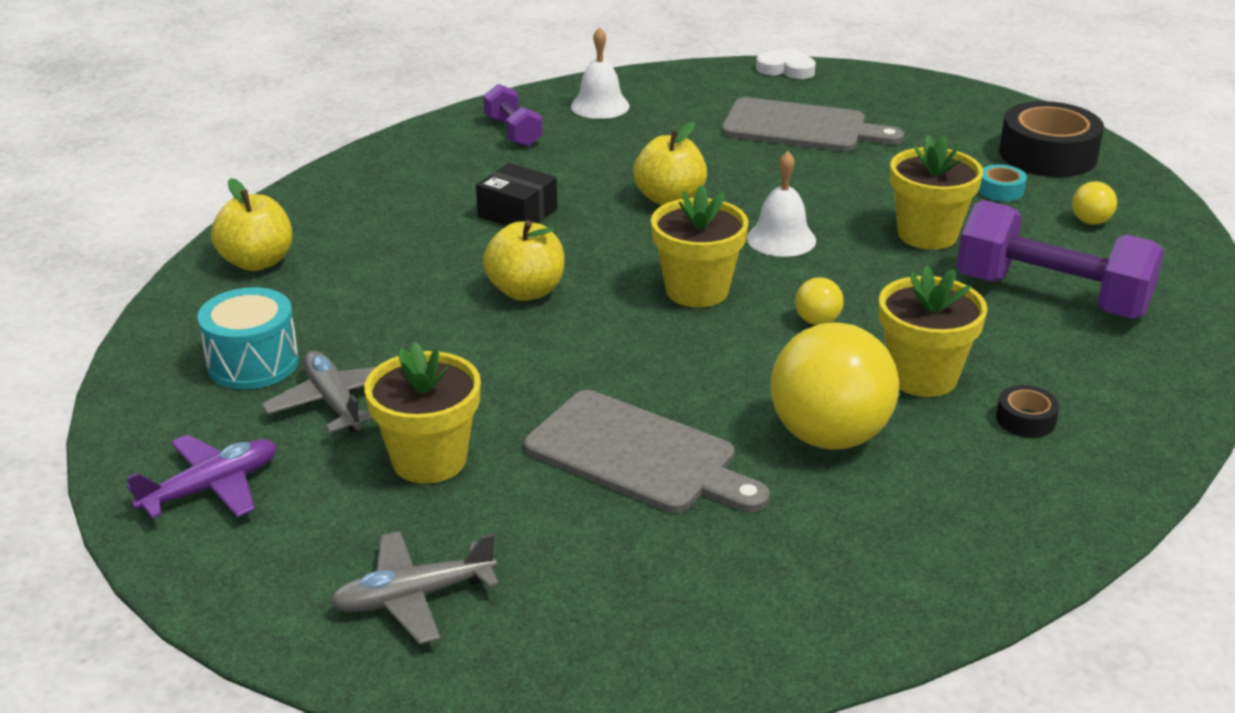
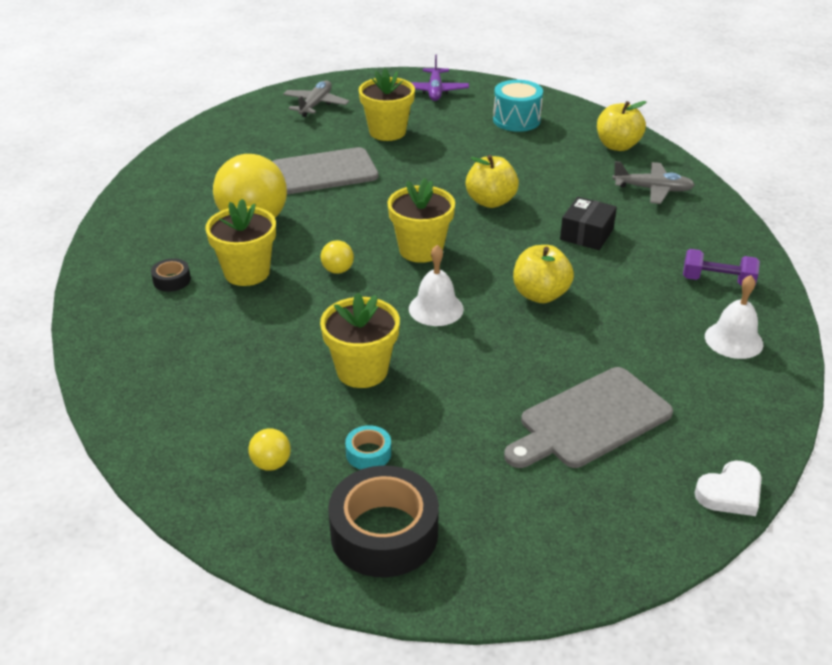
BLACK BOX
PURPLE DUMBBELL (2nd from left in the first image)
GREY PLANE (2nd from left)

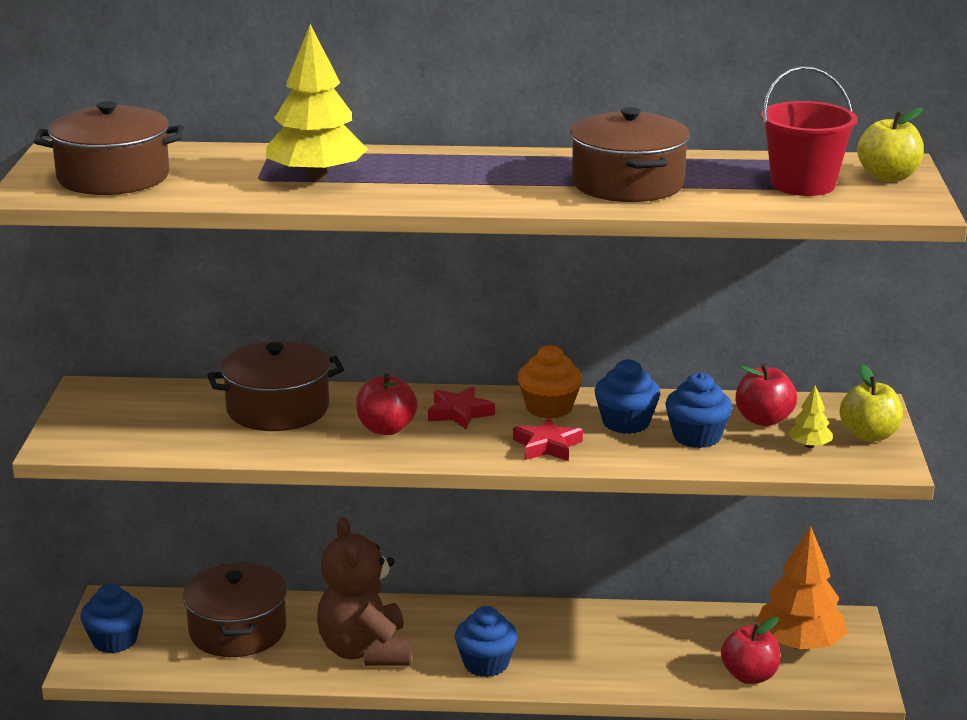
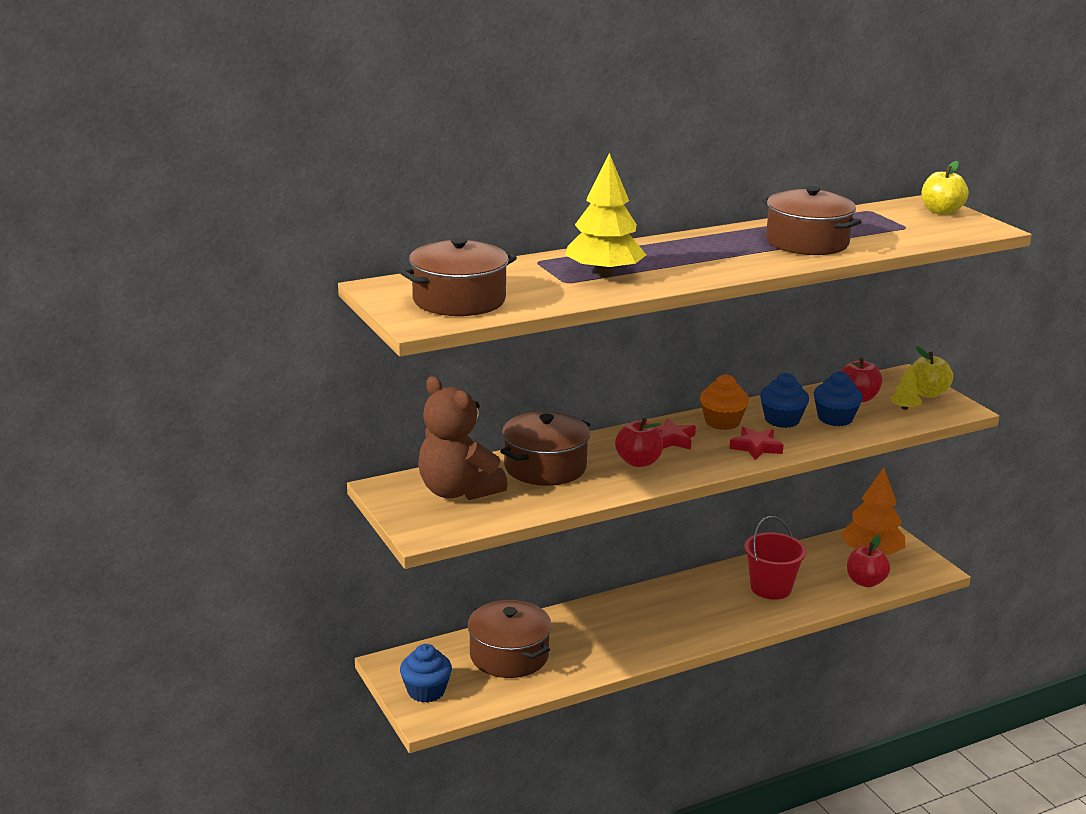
RED BUCKET
BROWN TEDDY BEAR
BLUE CUPCAKE (2nd from left in the first image)

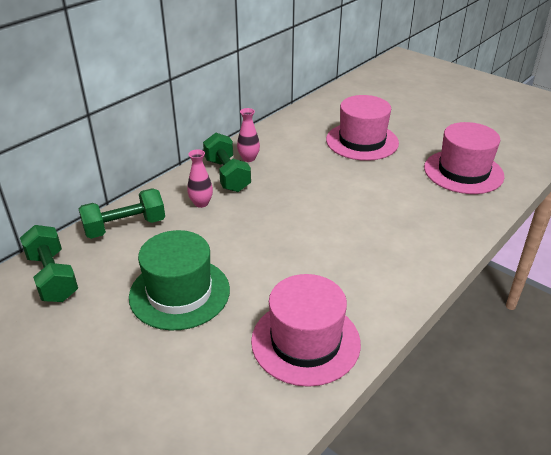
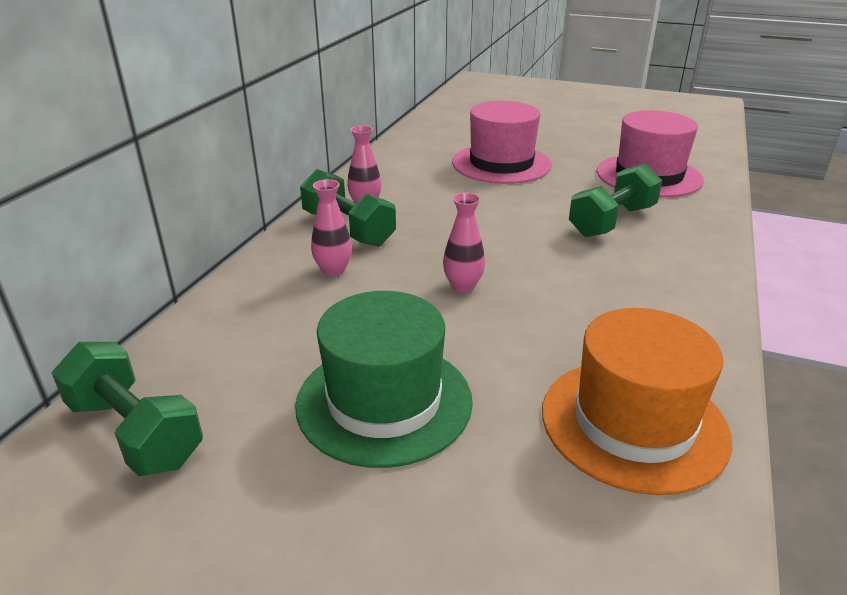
GREEN DUMBBELL (3rd from left)
ORANGE HAT
PINK VASE (3rd from left)

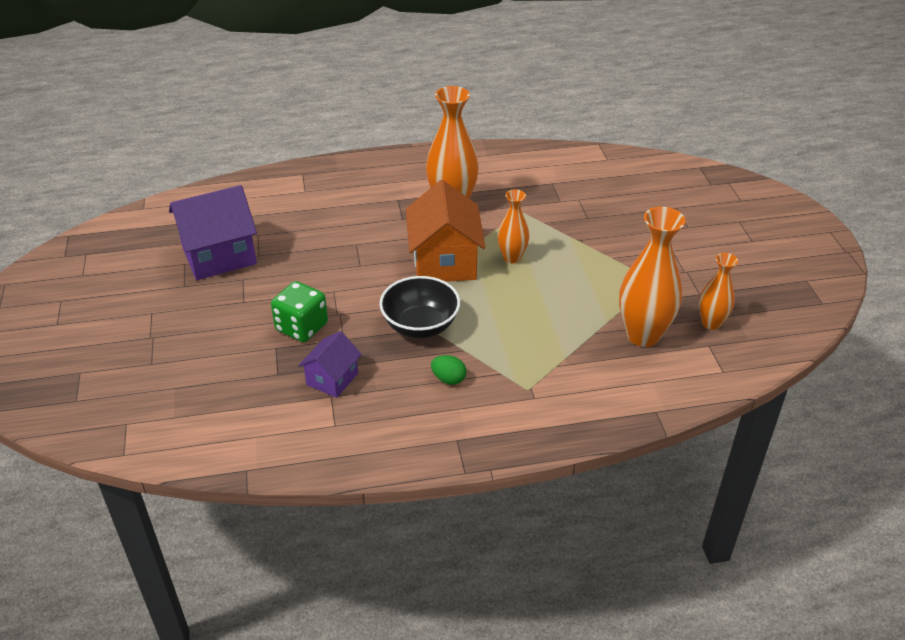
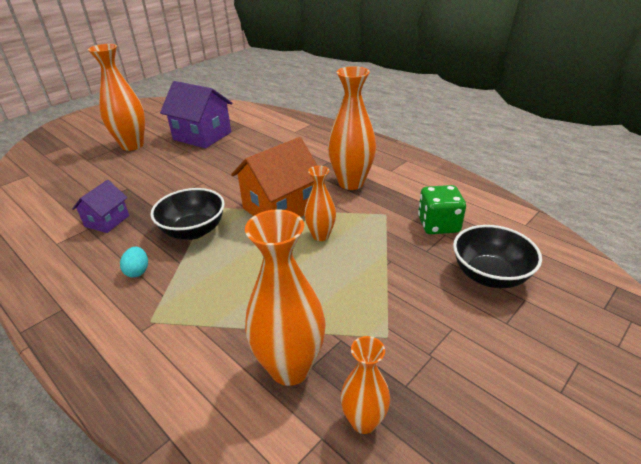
GREEN DICE
PURPLE HOUSE (1st from left)
TURQUOISE EGG
ORANGE VASE (1st from left)
BLACK BOWL (2nd from left)

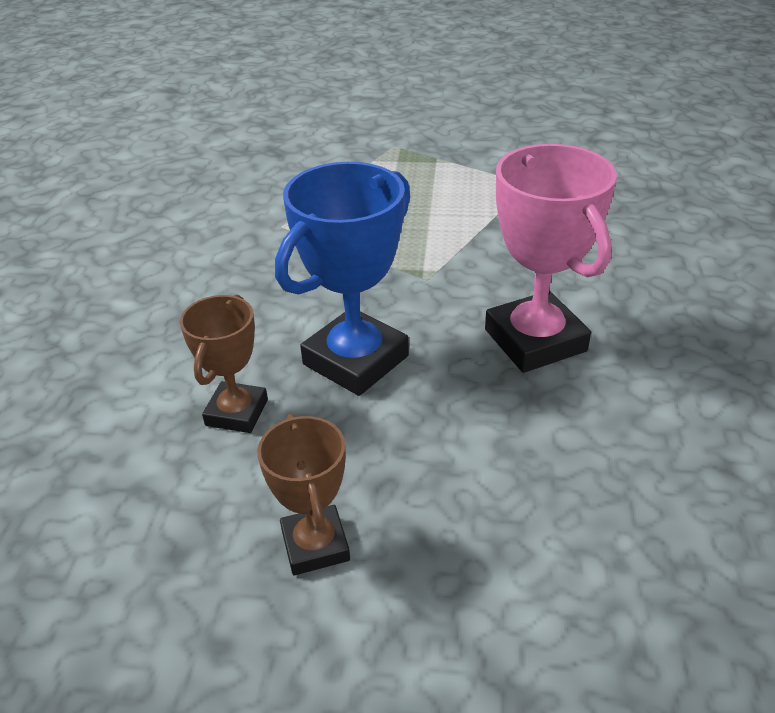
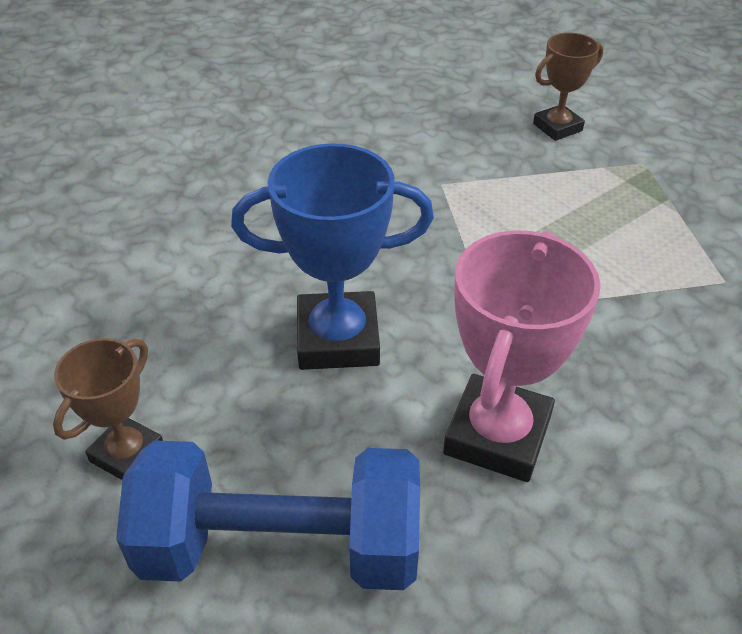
BROWN TROPHY (2nd from left)
BLUE DUMBBELL

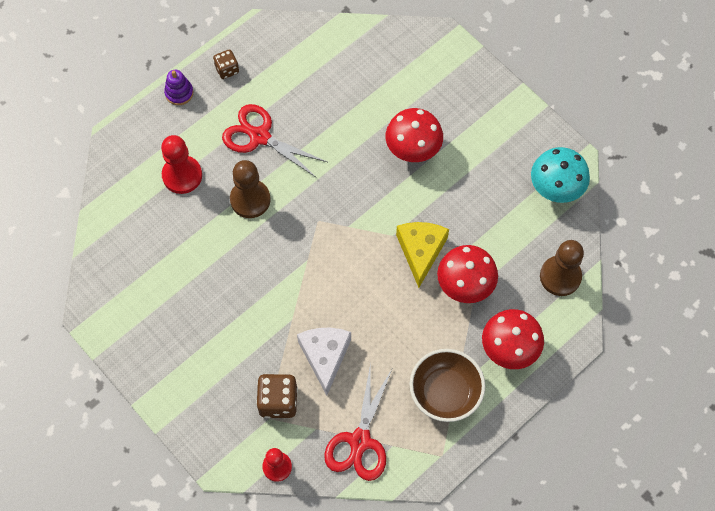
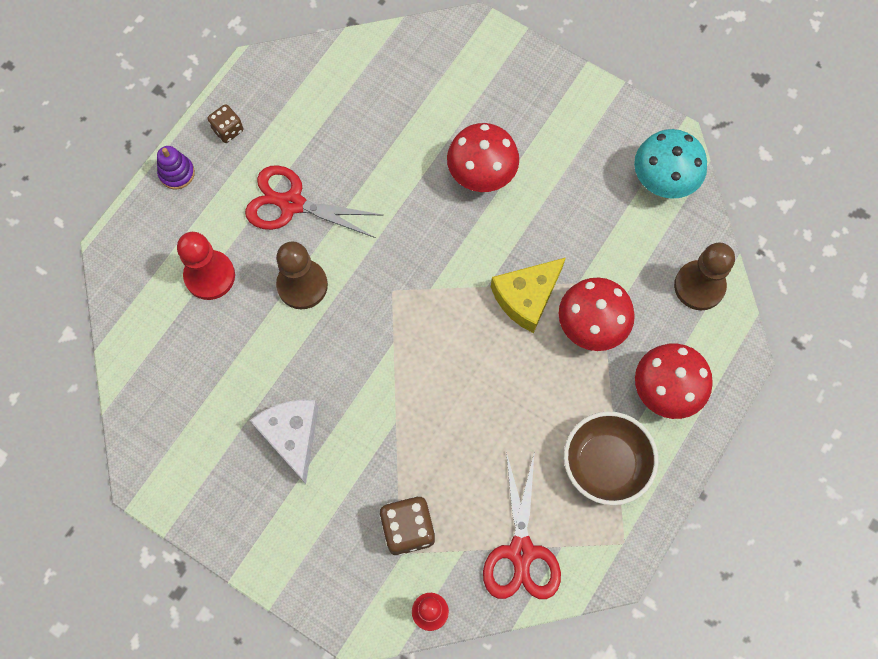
YELLOW CHEESE
WHITE CHEESE

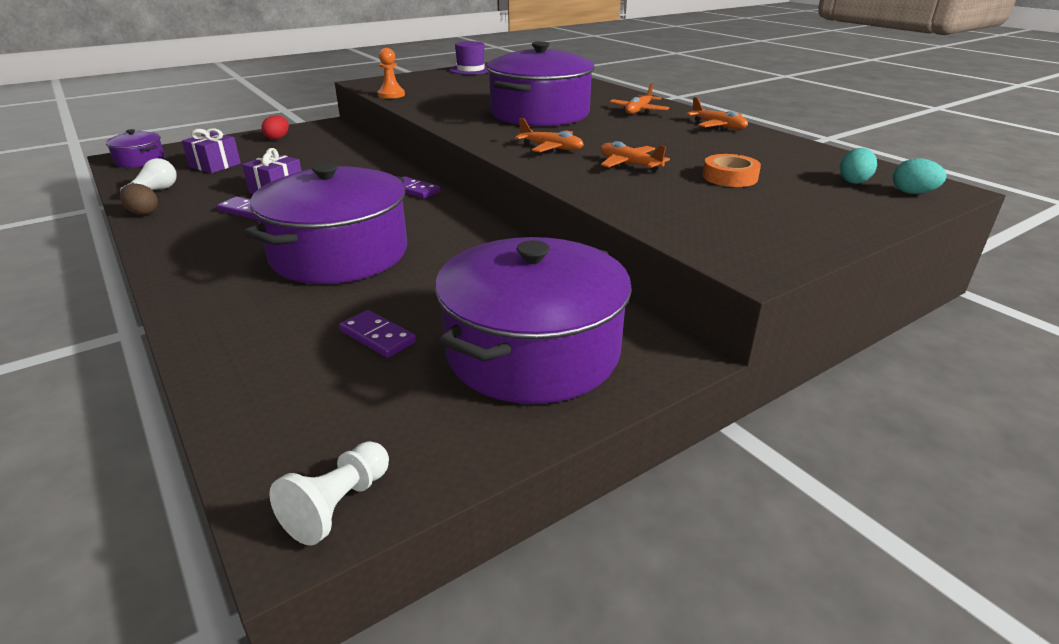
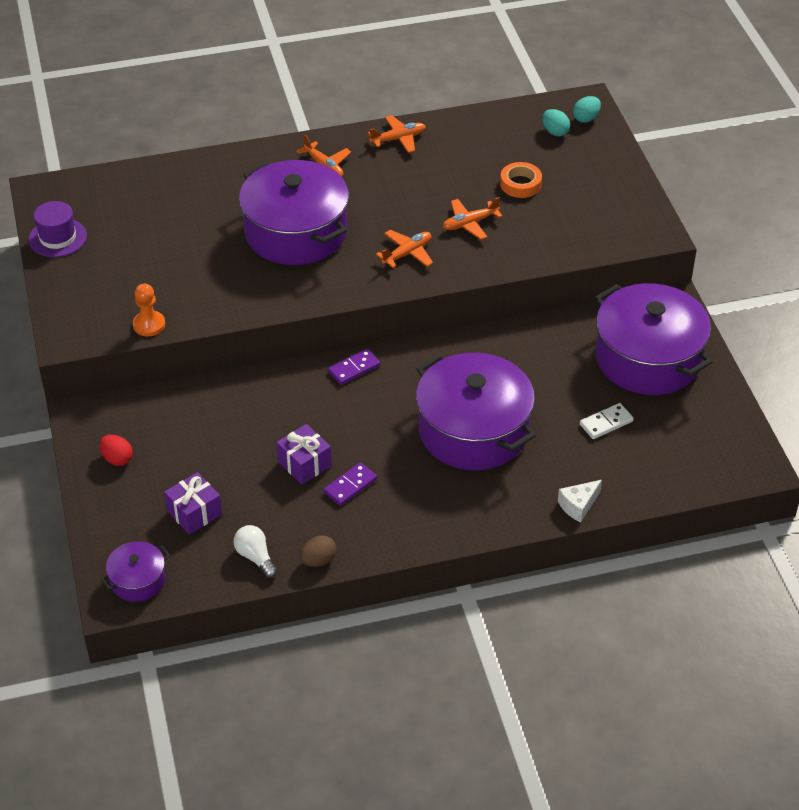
WHITE DOMINO
WHITE PAWN
WHITE CHEESE

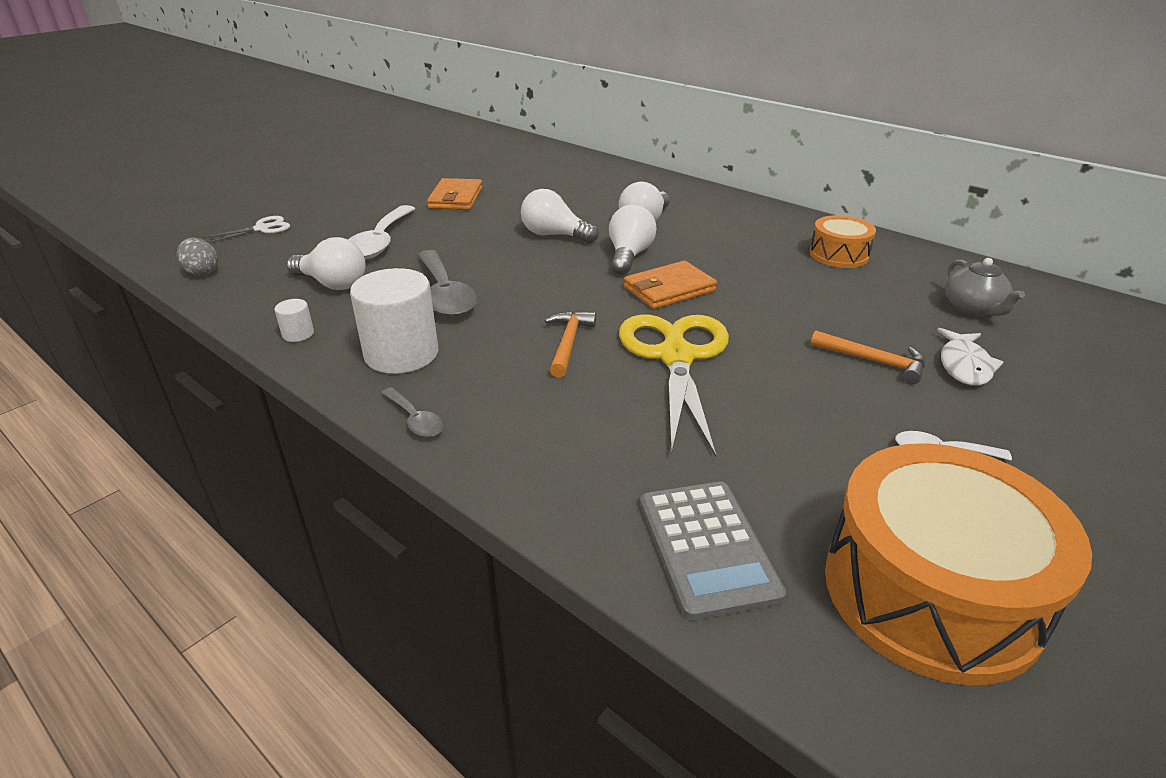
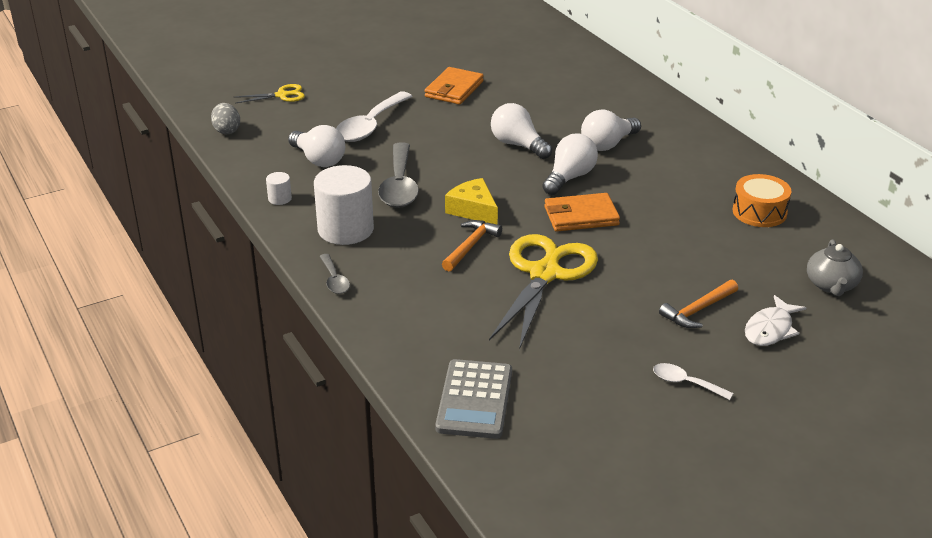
YELLOW SCISSORS (1st from left)
ORANGE HAMMER (2nd from left)
ORANGE DRUM (2nd from left in the first image)
YELLOW CHEESE

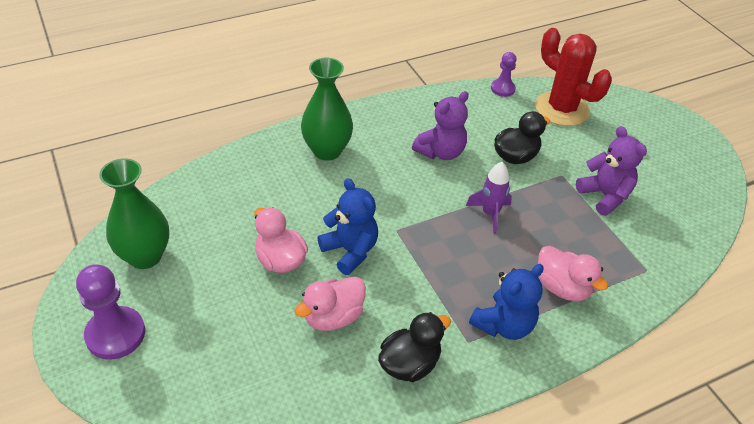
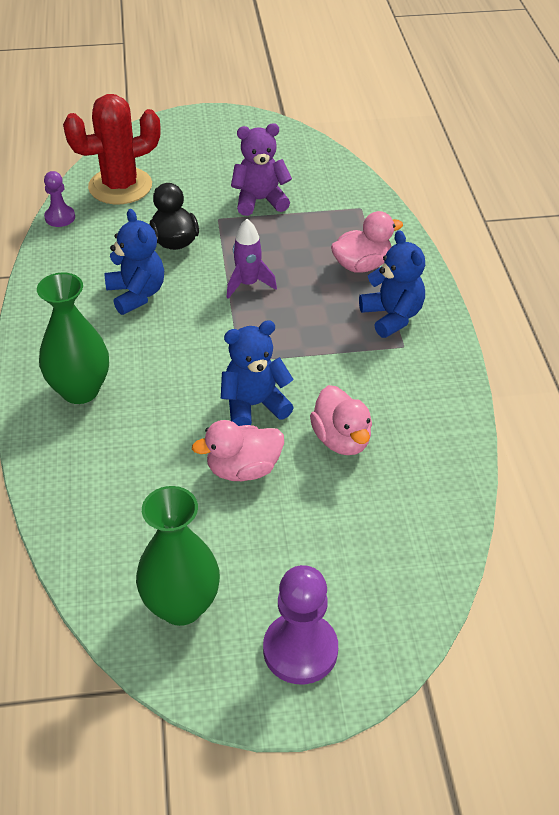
BLUE TEDDY BEAR (1st from left)
BLACK DUCK (1st from left in the first image)

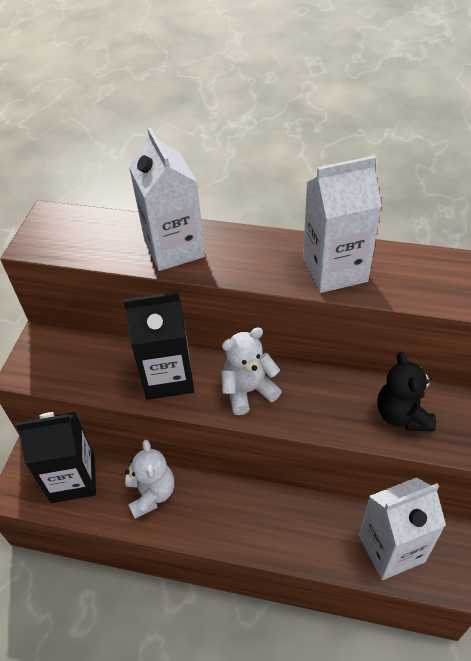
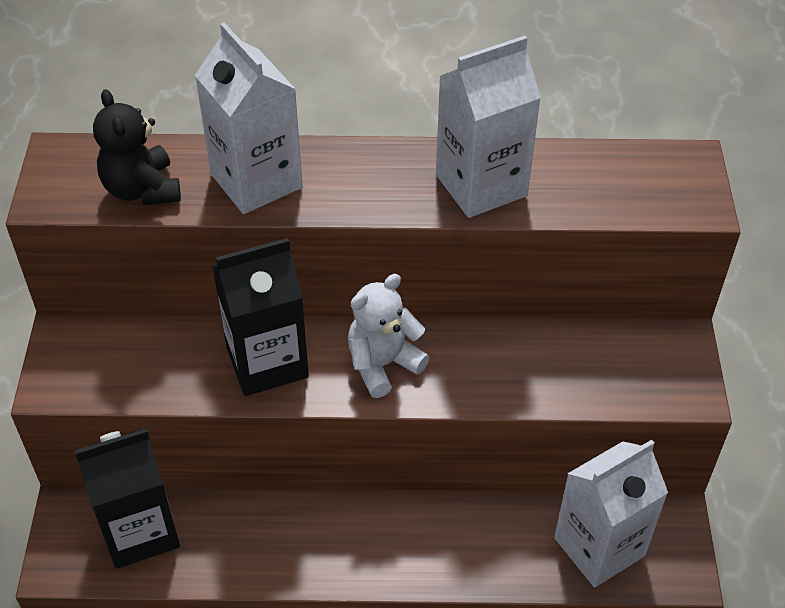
BLACK TEDDY BEAR
WHITE TEDDY BEAR (1st from left in the first image)

